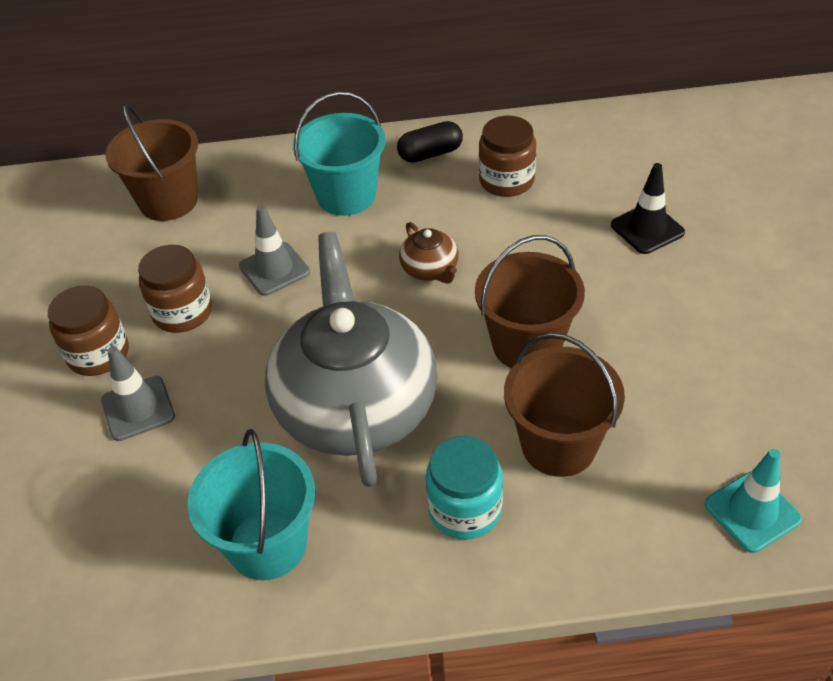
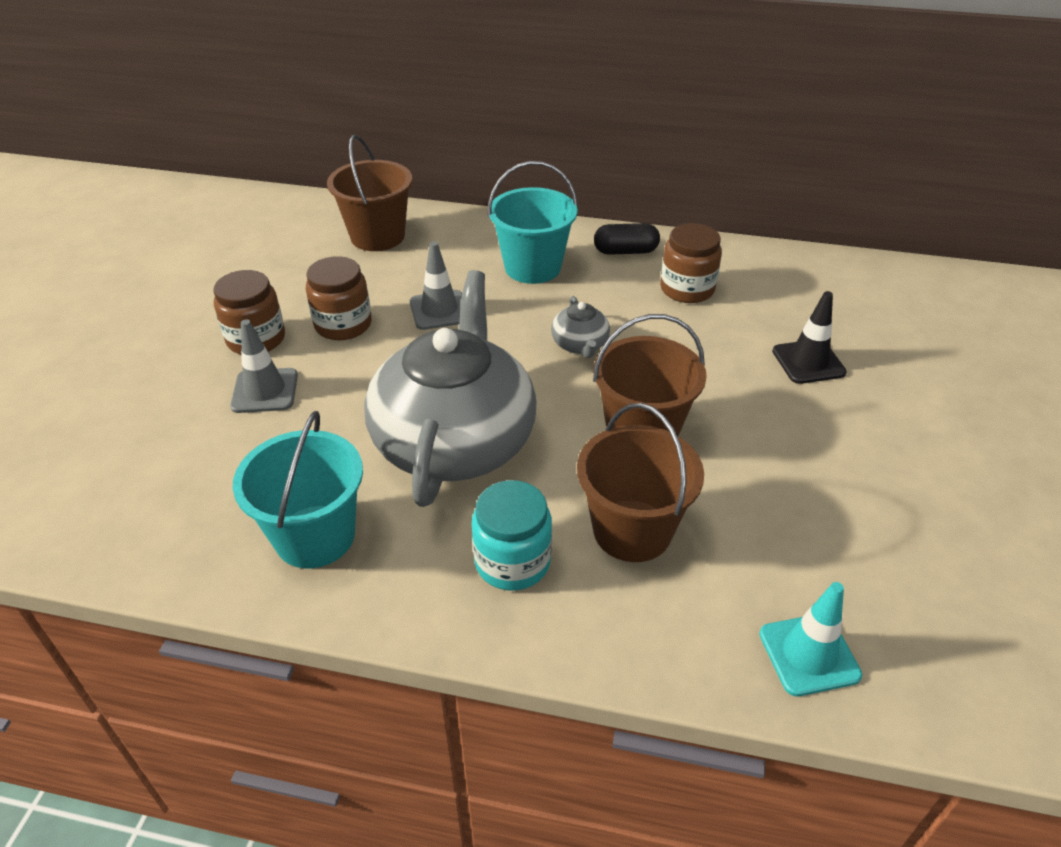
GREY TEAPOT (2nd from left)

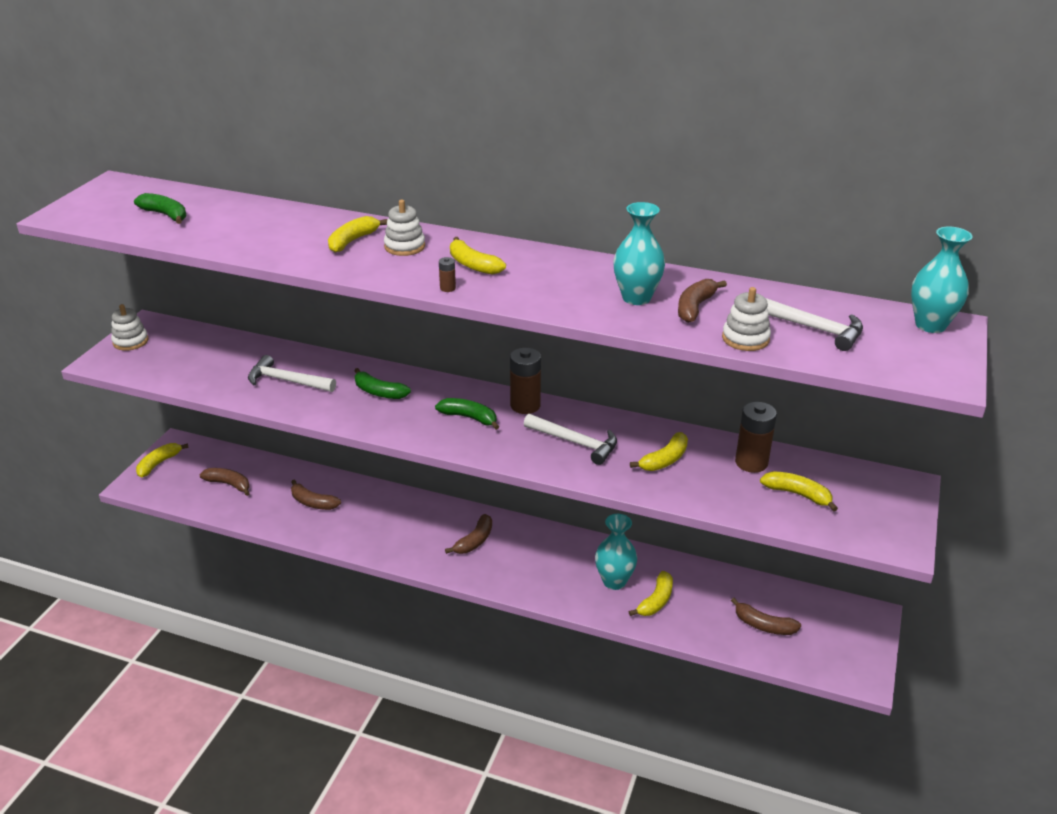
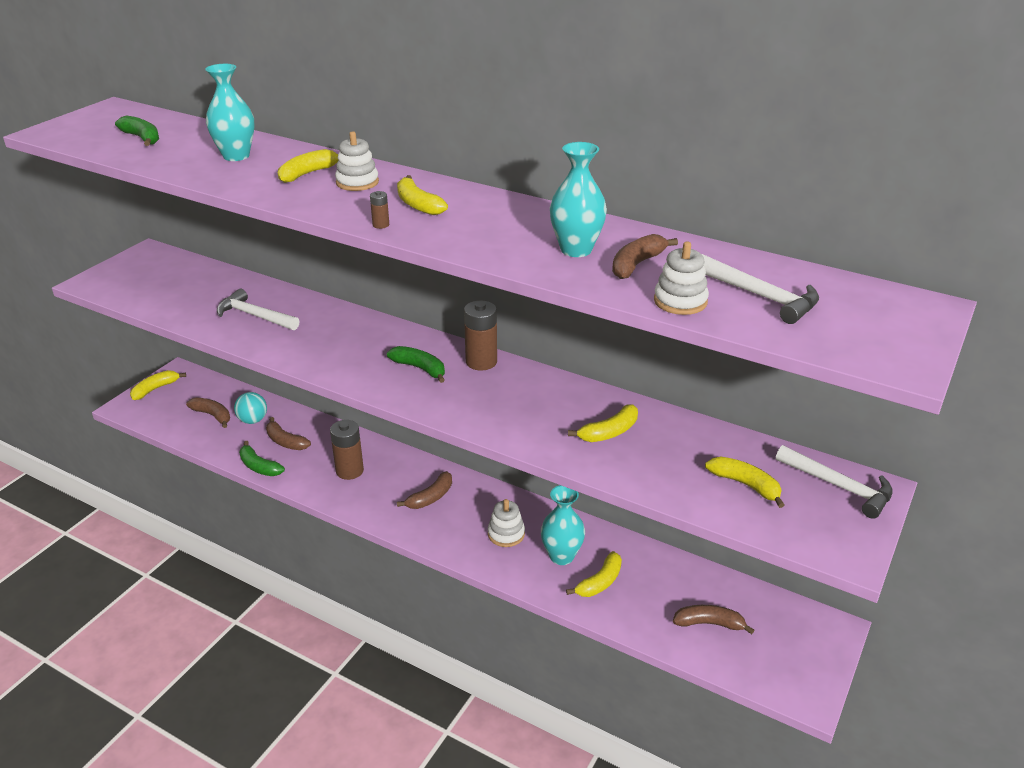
TURQUOISE VASE (1st from left)
WHITE STACKING TOY (2nd from left)
GREEN BANANA (2nd from left)
BROWN BATTERY (1st from left)
WHITE HAMMER (3rd from left)
BROWN BANANA (5th from left)
TURQUOISE BALL

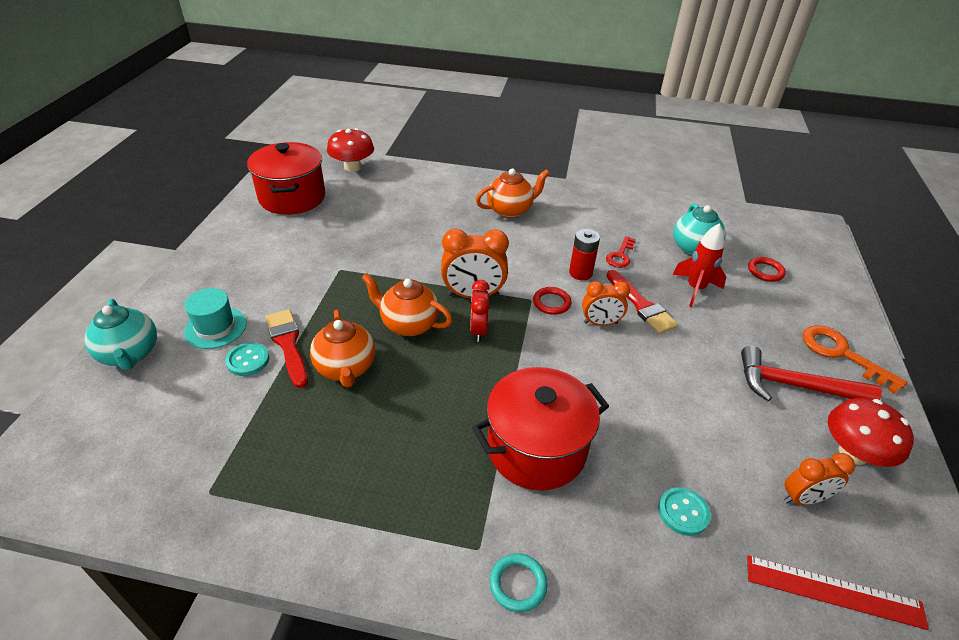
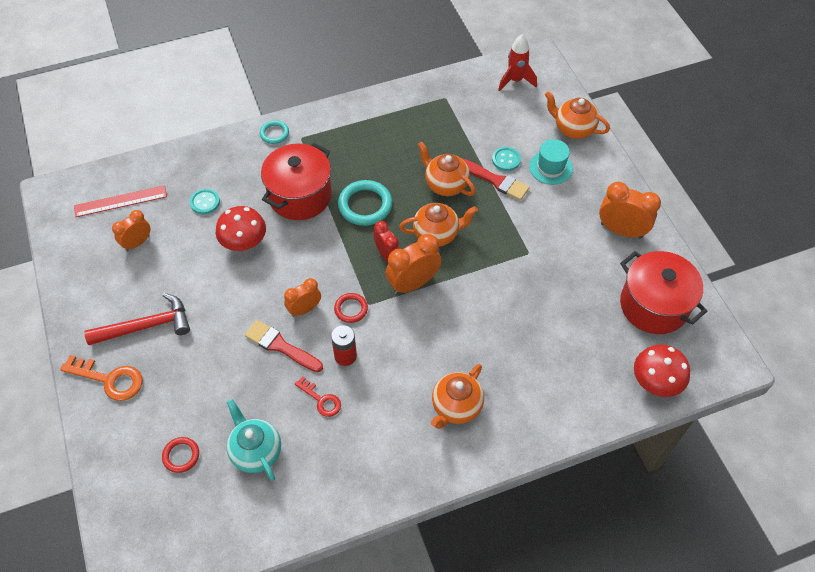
RED ROCKET
RED KEY
ORANGE TEAPOT (4th from left)
RED MUSHROOM (1st from left)
TURQUOISE RING (2nd from left)
ORANGE CLOCK (4th from left)

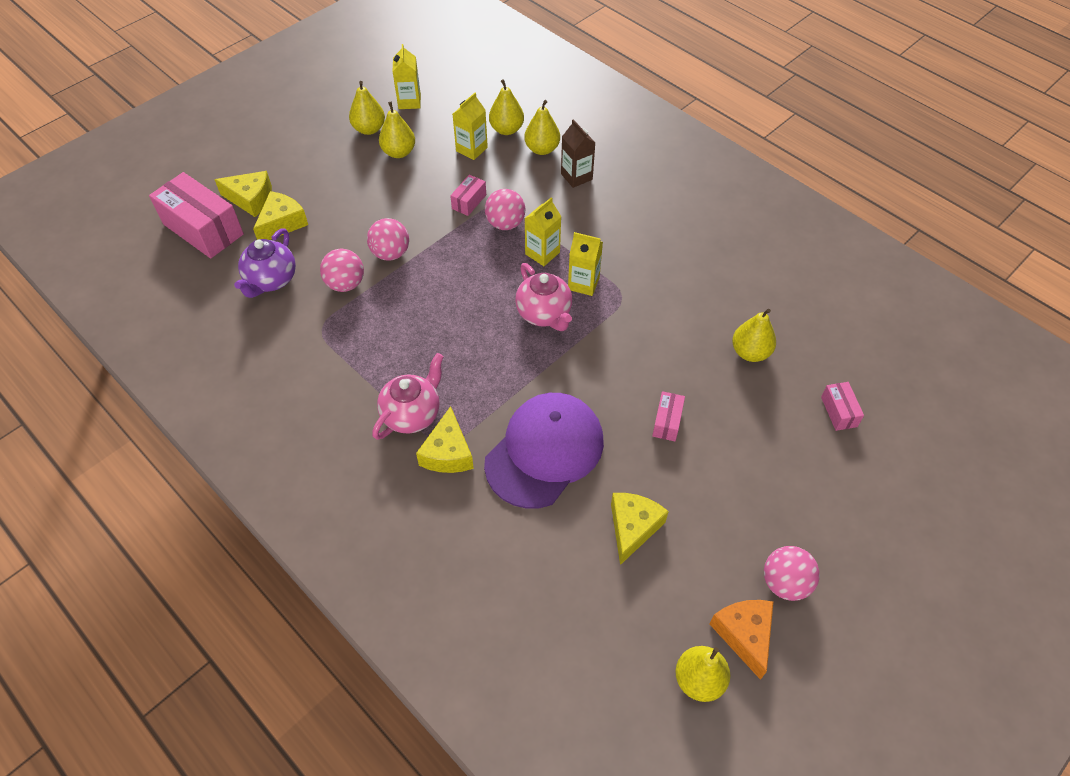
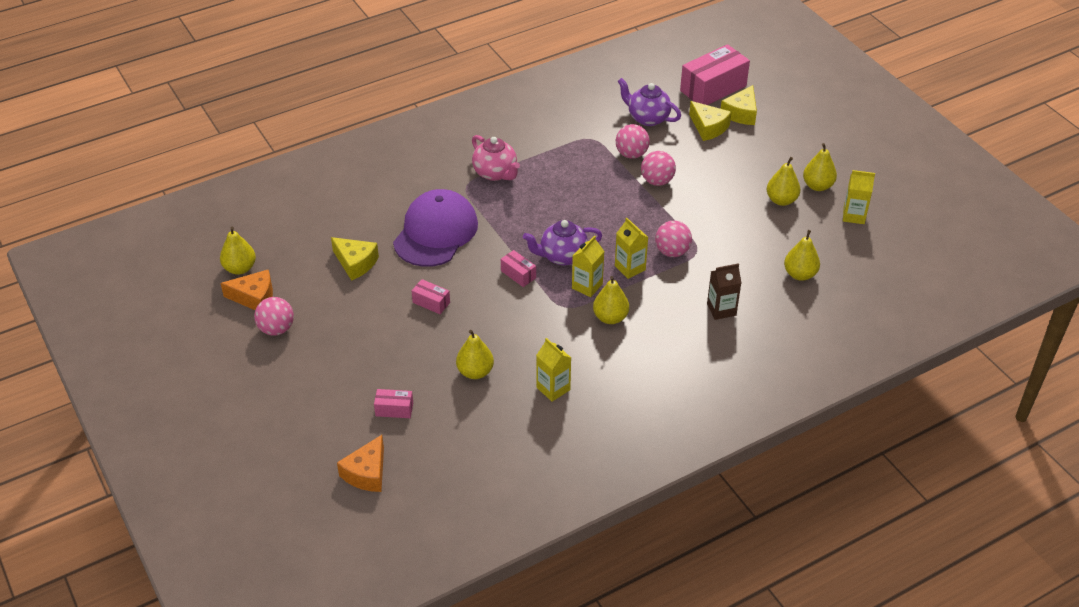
YELLOW CARTON (1st from left)
YELLOW PEAR (3rd from left)
PINK BOX (3rd from left)
PURPLE TEAPOT (1st from left)
PURPLE CAP
YELLOW CHEESE (3rd from left in the first image)
ORANGE CHEESE (2nd from left)

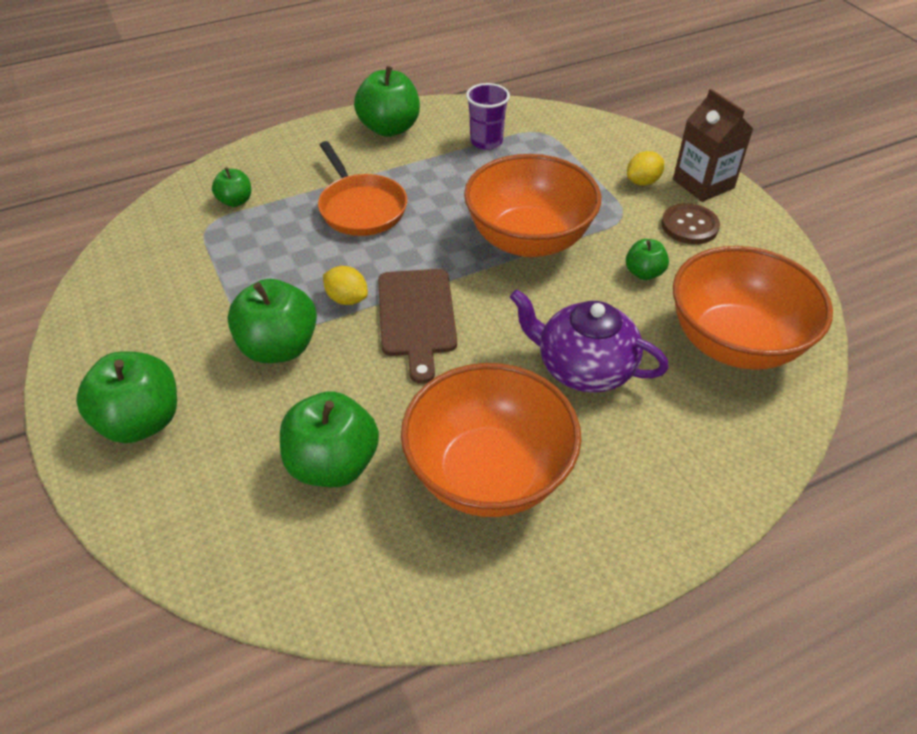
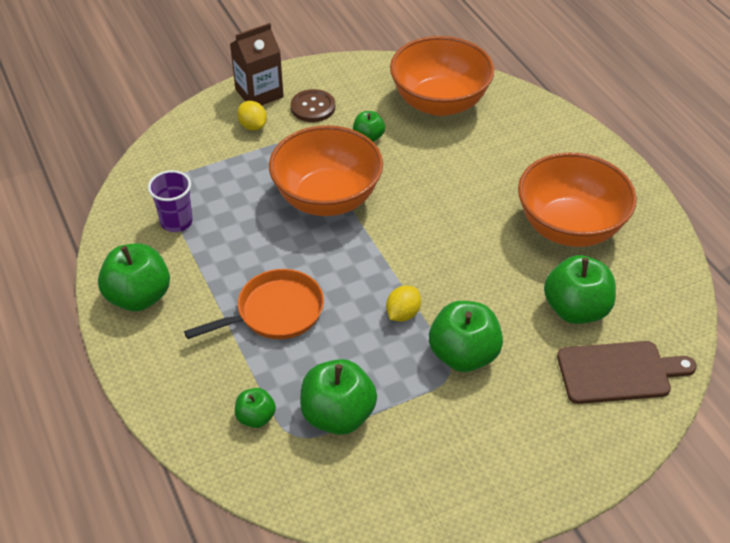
BROWN CUTTING BOARD
PURPLE TEAPOT
GREEN APPLE (3rd from left)

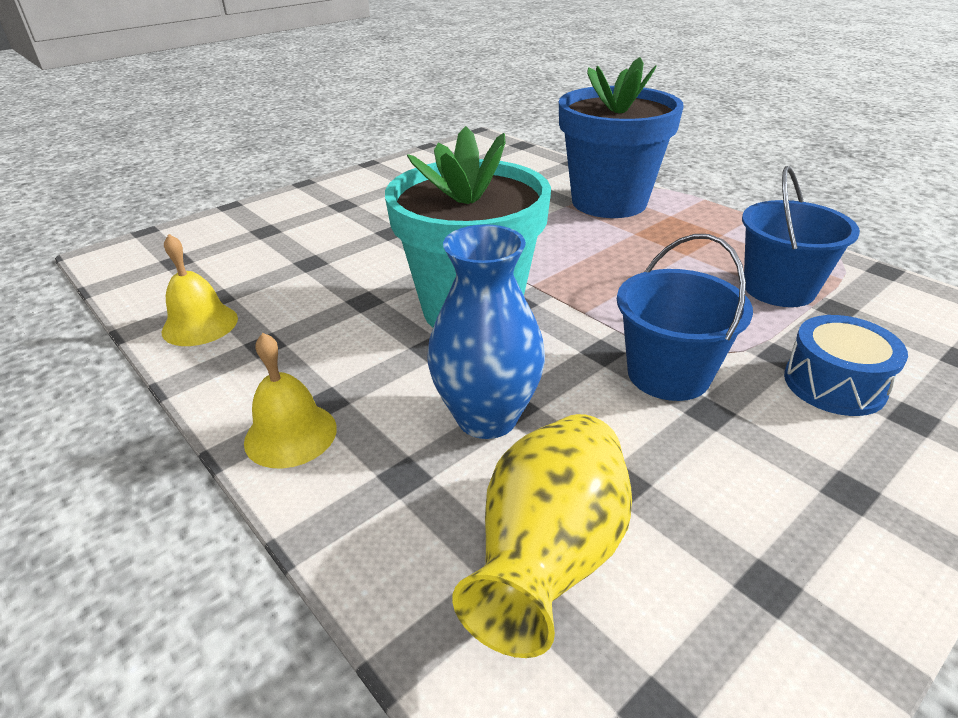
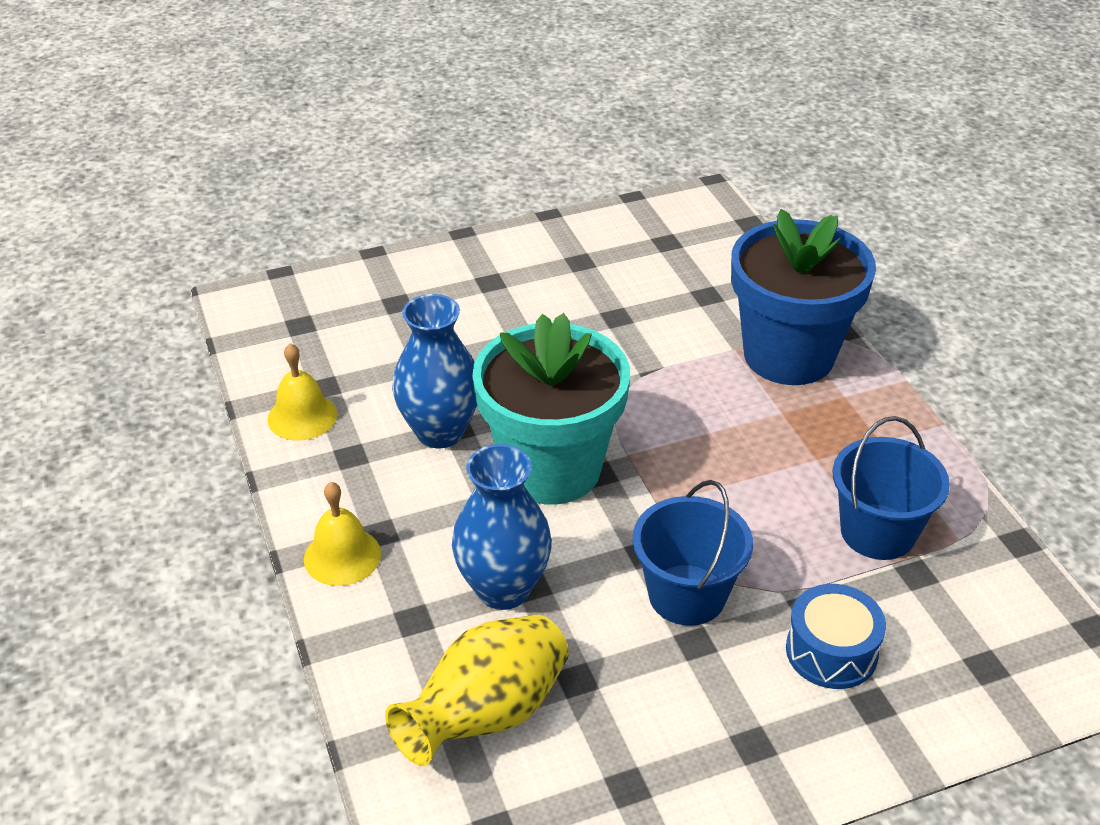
BLUE VASE (1st from left)

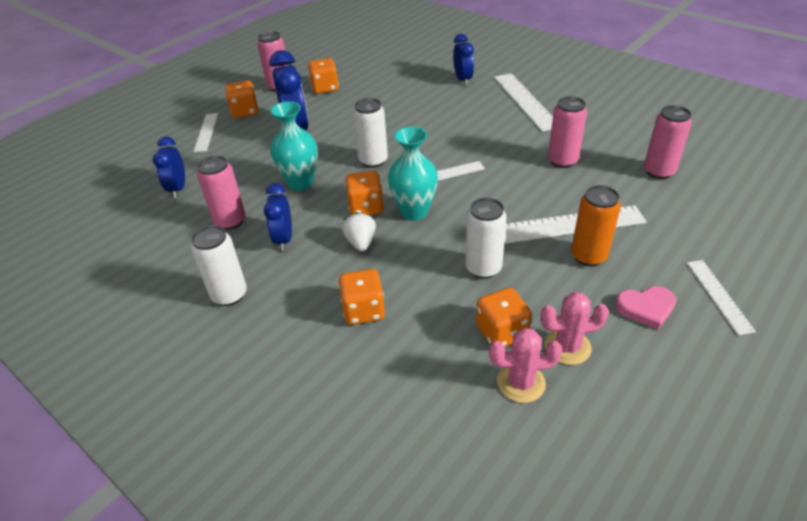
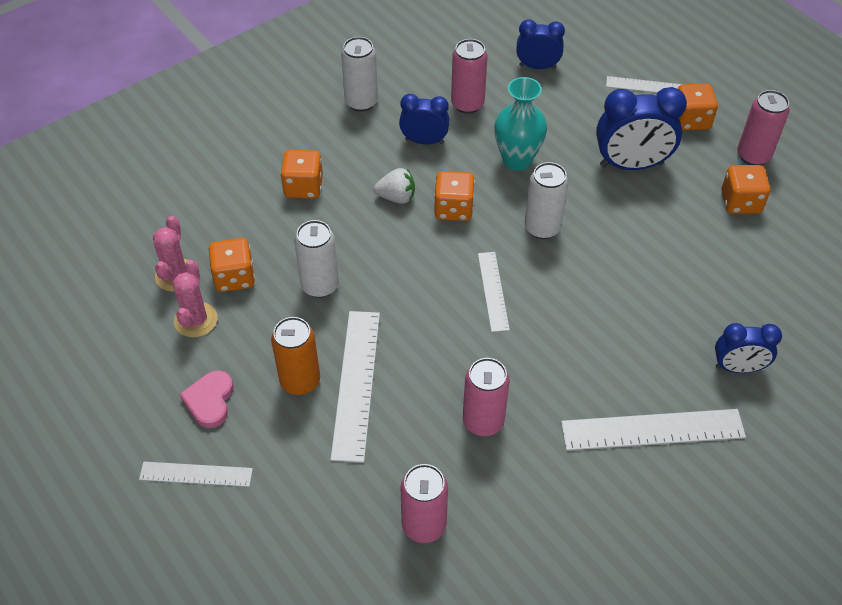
TURQUOISE VASE (2nd from left in the first image)

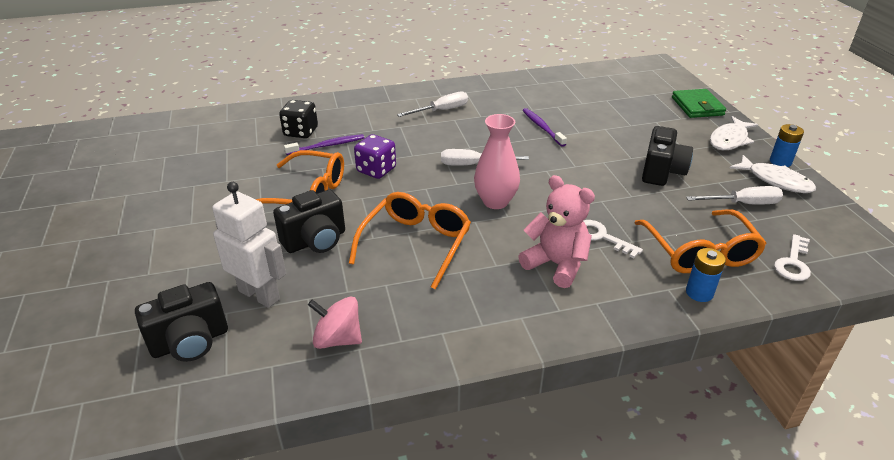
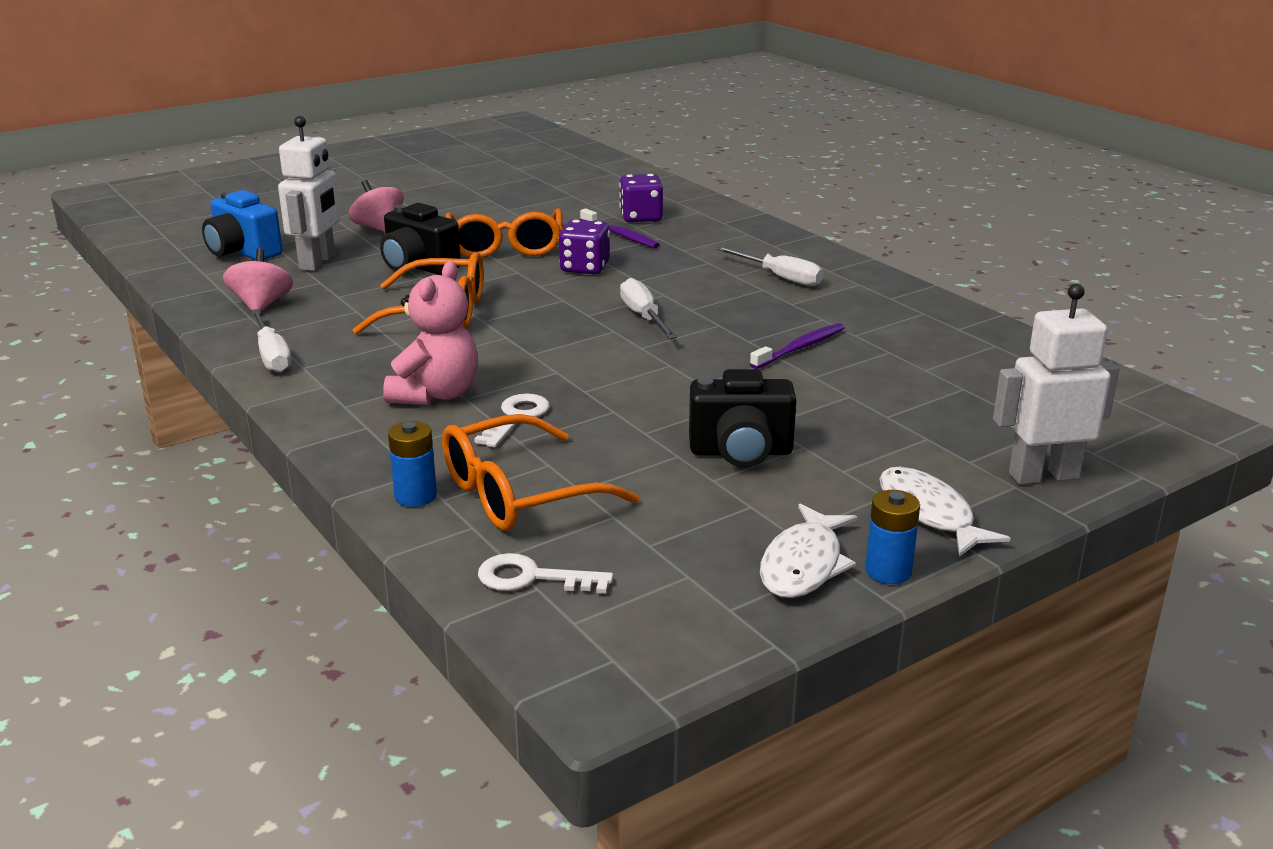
WHITE ROBOT (2nd from left)
PURPLE DICE (2nd from left)
PINK VASE
WHITE FISH (2nd from left)
WHITE SCREWDRIVER (1st from left)
BLUE CAMERA
PINK SPINNING TOP (2nd from left)

